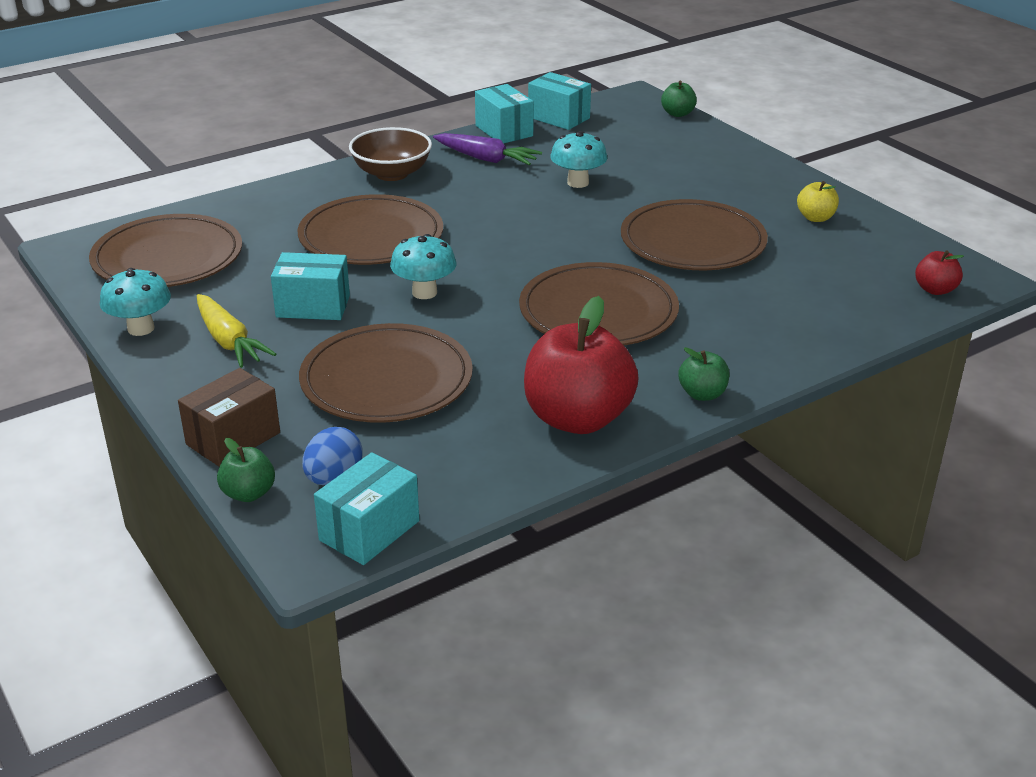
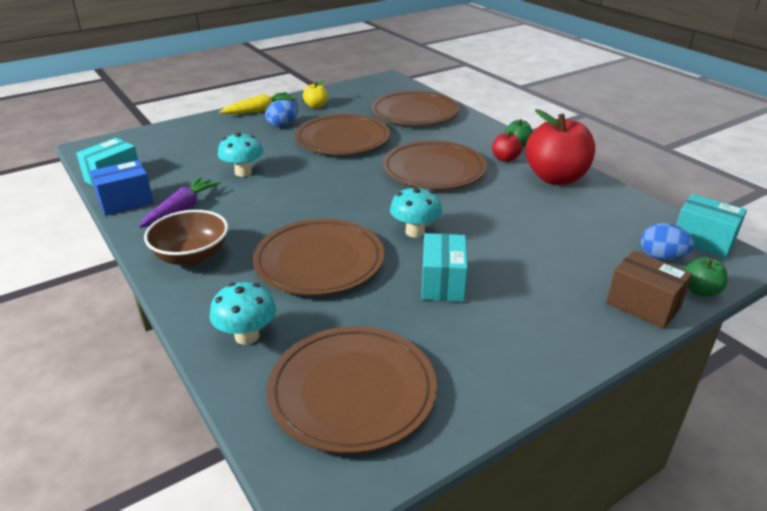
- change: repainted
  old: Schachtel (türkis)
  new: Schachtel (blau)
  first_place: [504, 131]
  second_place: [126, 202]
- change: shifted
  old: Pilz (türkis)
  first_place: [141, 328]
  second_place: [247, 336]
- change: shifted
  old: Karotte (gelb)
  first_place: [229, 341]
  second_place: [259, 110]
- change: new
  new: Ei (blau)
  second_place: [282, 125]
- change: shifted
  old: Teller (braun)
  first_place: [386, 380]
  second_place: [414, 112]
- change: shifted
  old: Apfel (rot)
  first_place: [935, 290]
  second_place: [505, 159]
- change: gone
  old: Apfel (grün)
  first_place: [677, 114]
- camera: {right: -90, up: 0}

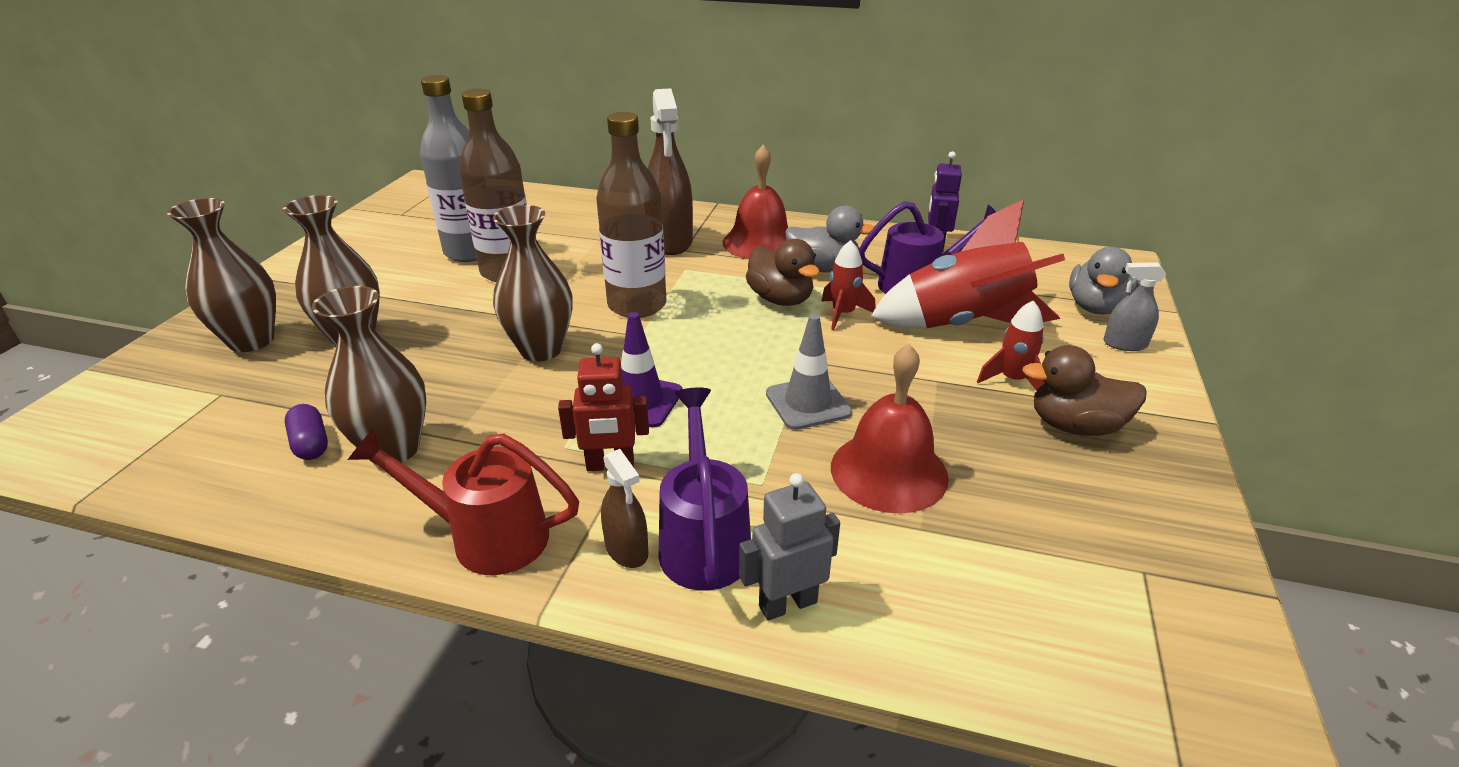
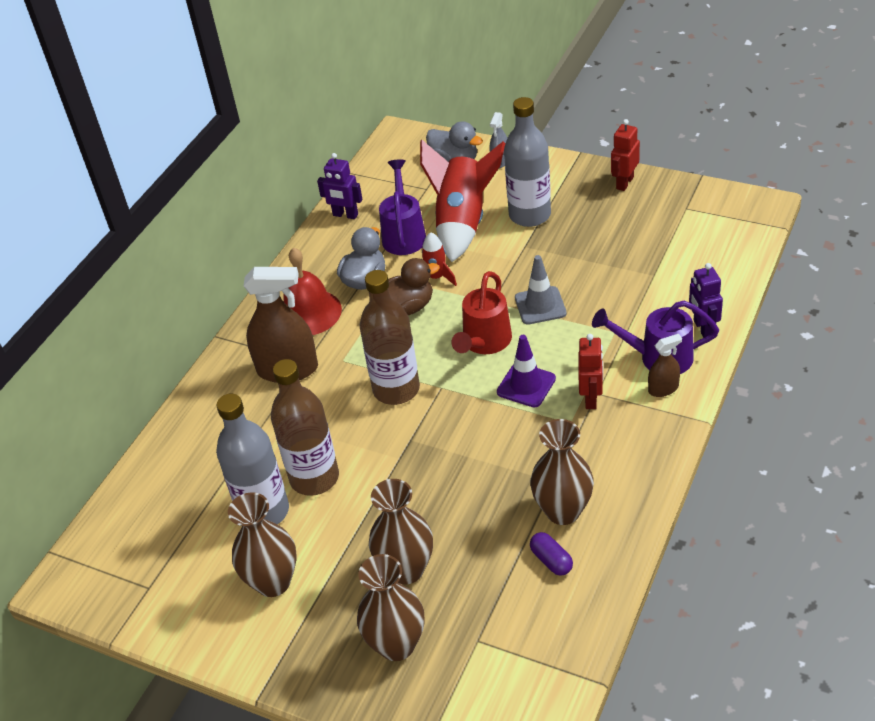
- change: shifted
  old: Vase (braun)
  first_place: [541, 349]
  second_place: [273, 582]
- change: shifted
  old: Gießkanne (rot)
  first_place: [487, 537]
  second_place: [484, 342]
- change: swapped
  old: Rakete (rot)
  new: Flasche (grau)
  first_place: [1012, 380]
  second_place: [530, 215]
- change: rotated
  old: Kapsel (lila)
  first_place: [311, 444]
  second_place: [551, 560]
  degrees: 75
- change: new
  new: Roboter (rot)
  second_place: [624, 183]
- change: repainted
  old: Roboter (grau)
  new: Roboter (lila)
  first_place: [787, 604]
  second_place: [703, 328]
- change: gone
  old: Glocke (rot)
  first_place: [889, 471]
- change: gone
  old: Ente (braun)
  first_place: [1075, 426]
- camera: {right: -75, up: 10}

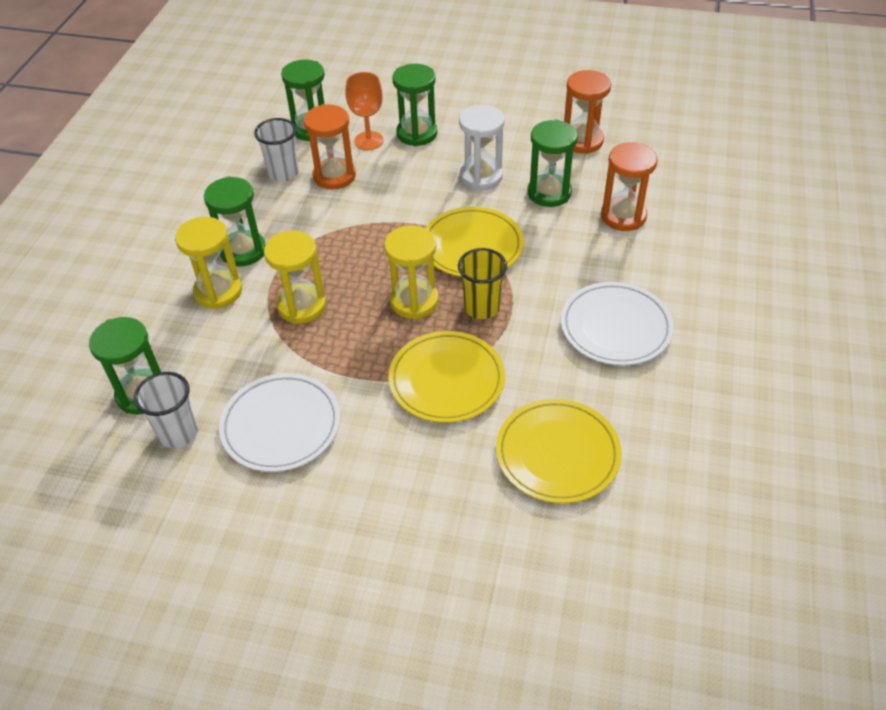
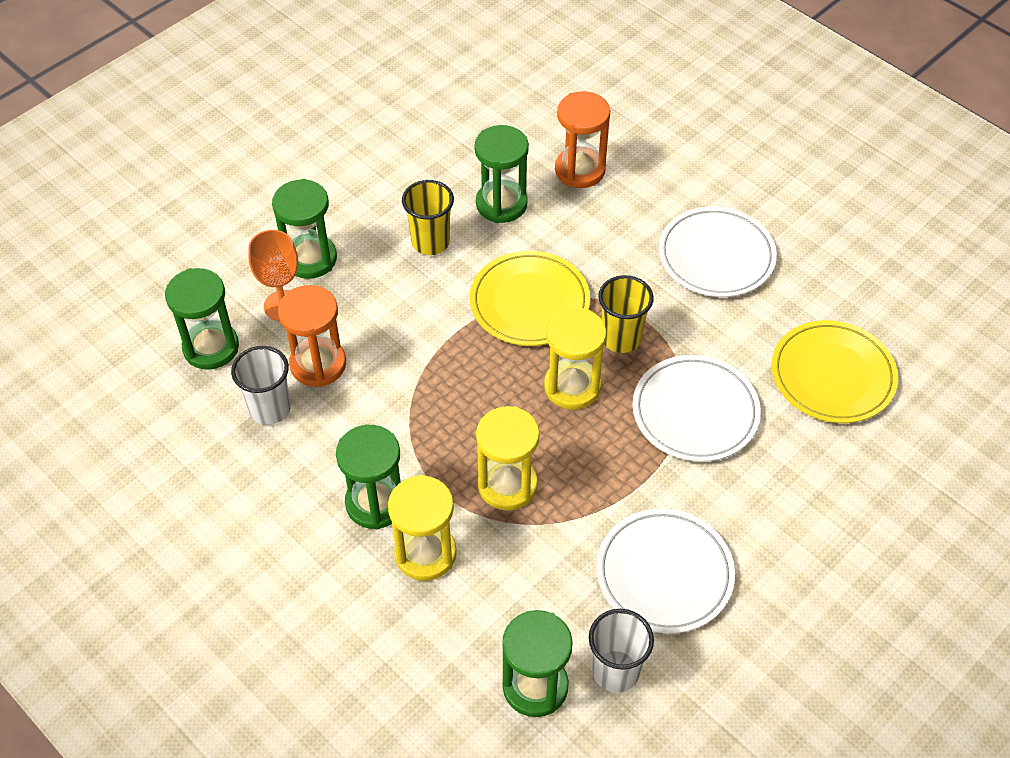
- change: swapped
  old: Sanduhr (weiß)
  new: Becher (gelb)
  first_place: [481, 176]
  second_place: [430, 242]
- change: repainted
  old: Teller (gelb)
  new: Teller (weiß)
  first_place: [446, 380]
  second_place: [695, 412]
- change: gone
  old: Sanduhr (orange)
  first_place: [582, 141]
- camera: {right: -60, up: 5}

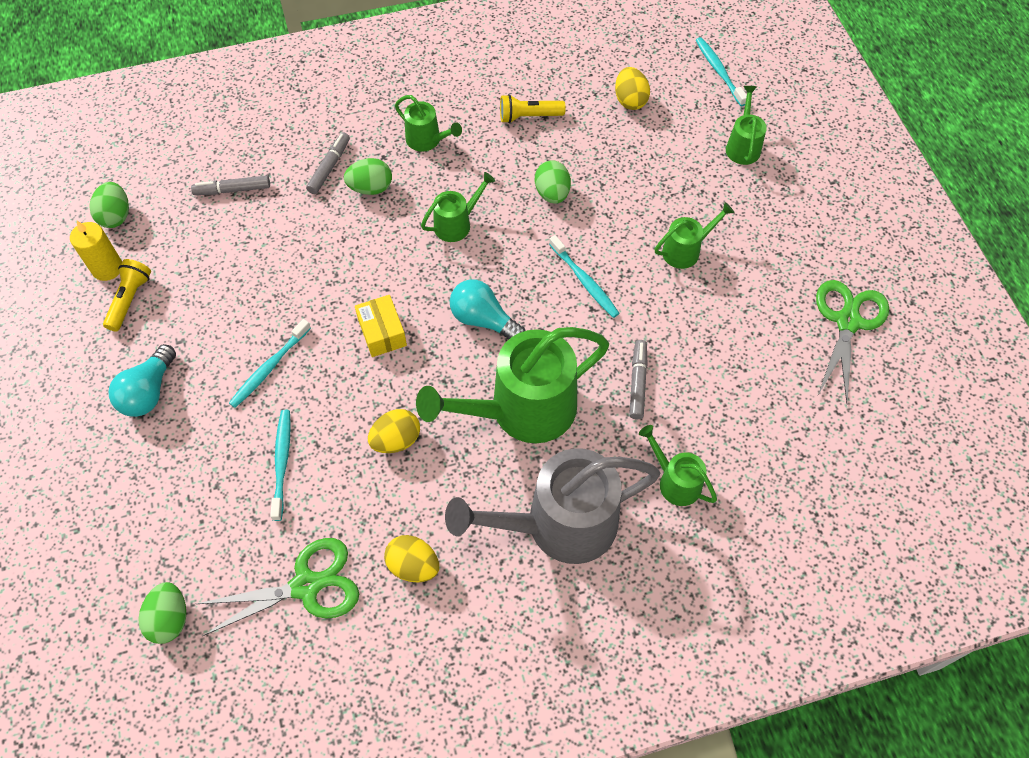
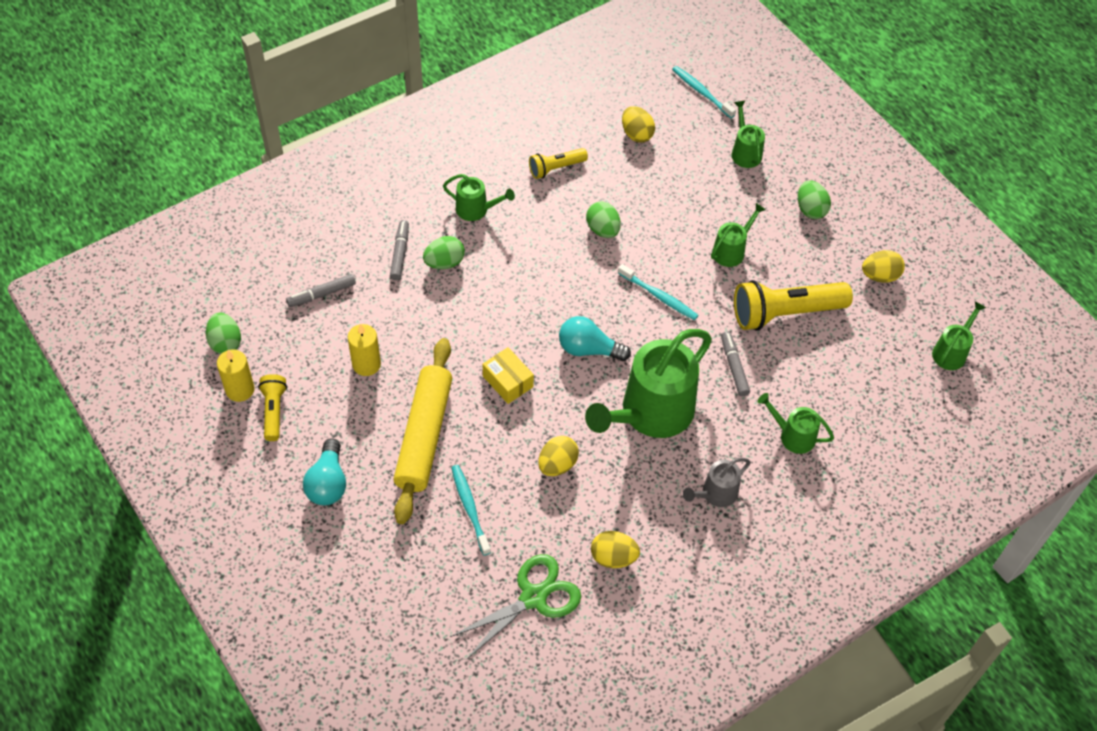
- change: new
  new: Kerze (gelb)
  second_place: [366, 364]
- change: swapped
  old: Zahnbürste (türkis)
  new: Nudelholz (gelb)
  first_place: [269, 368]
  second_place: [424, 436]
- change: scaled
  old: Gießkanne (grau)
  first_place: [558, 525]
  second_place: [715, 494]
  factor: 0.48
- change: new
  new: Taschenlampe (gelb)
  second_place: [784, 313]
- change: shifted
  old: Ei (grün)
  first_place: [170, 619]
  second_place: [810, 209]
- change: swapped
  old: Schere (grün)
  new: Ei (gelb)
  first_place: [847, 321]
  second_place: [880, 276]
- change: shifted
  old: Gießkanne (grün)
  first_place: [457, 224]
  second_place: [951, 352]
- camera: {right: -20, up: -5}

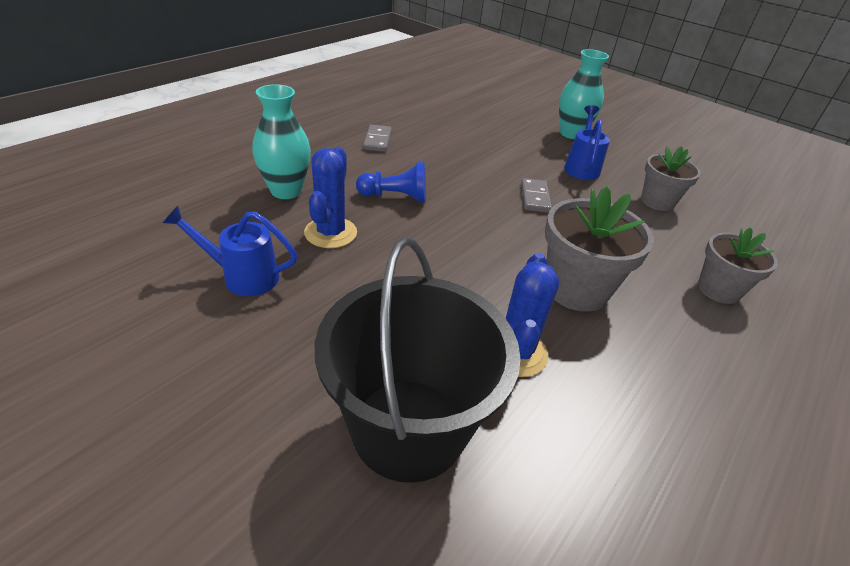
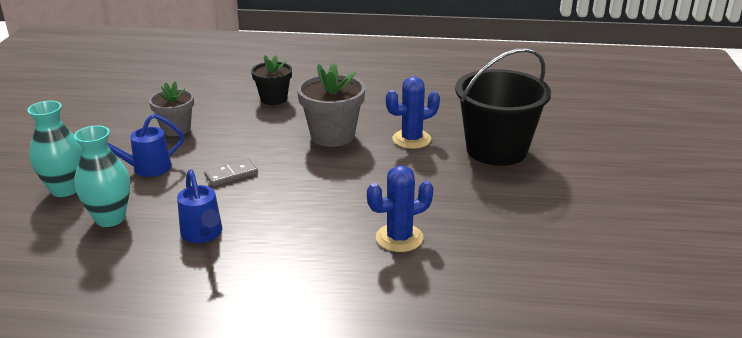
- change: shifted
  old: Vase (türkis)
  first_place: [286, 191]
  second_place: [110, 218]
- change: shifted
  old: Gießkanne (blau)
  first_place: [243, 276]
  second_place: [203, 234]
- change: repainted
  old: Blumentopf (grau)
  new: Blumentopf (schwarz)
  first_place: [718, 289]
  second_place: [274, 99]
- change: gone
  old: Bauer (blau)
  first_place: [395, 197]
- change: gone
  old: Dominostein (grau)
  first_place: [377, 140]
- camera: {right: -120, up: -10}

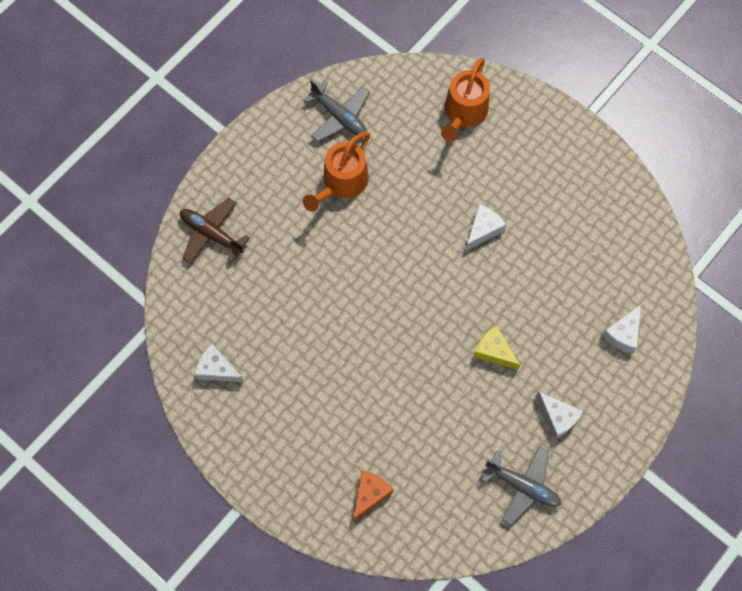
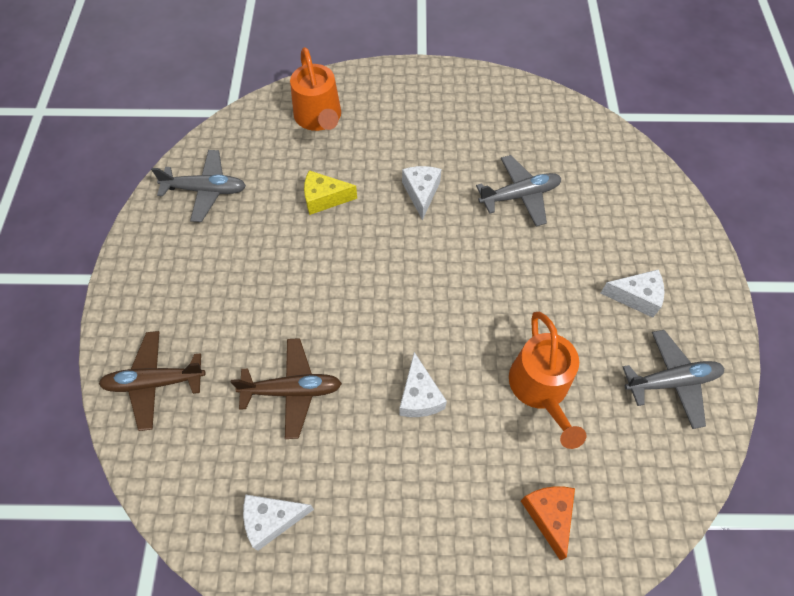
- change: new
  new: Flugzeug (braun)
  second_place: [292, 390]
- change: shifted
  old: Käse (gelb)
  first_place: [494, 351]
  second_place: [324, 198]
- change: shifted
  old: Käse (weiß)
  first_place: [623, 334]
  second_place: [419, 396]
- change: new
  new: Flugzeug (grau)
  second_place: [519, 195]
- change: shifted
  old: Gießkanne (orange)
  first_place: [342, 182]
  second_place: [540, 388]
- camera: {right: -40, up: -10}

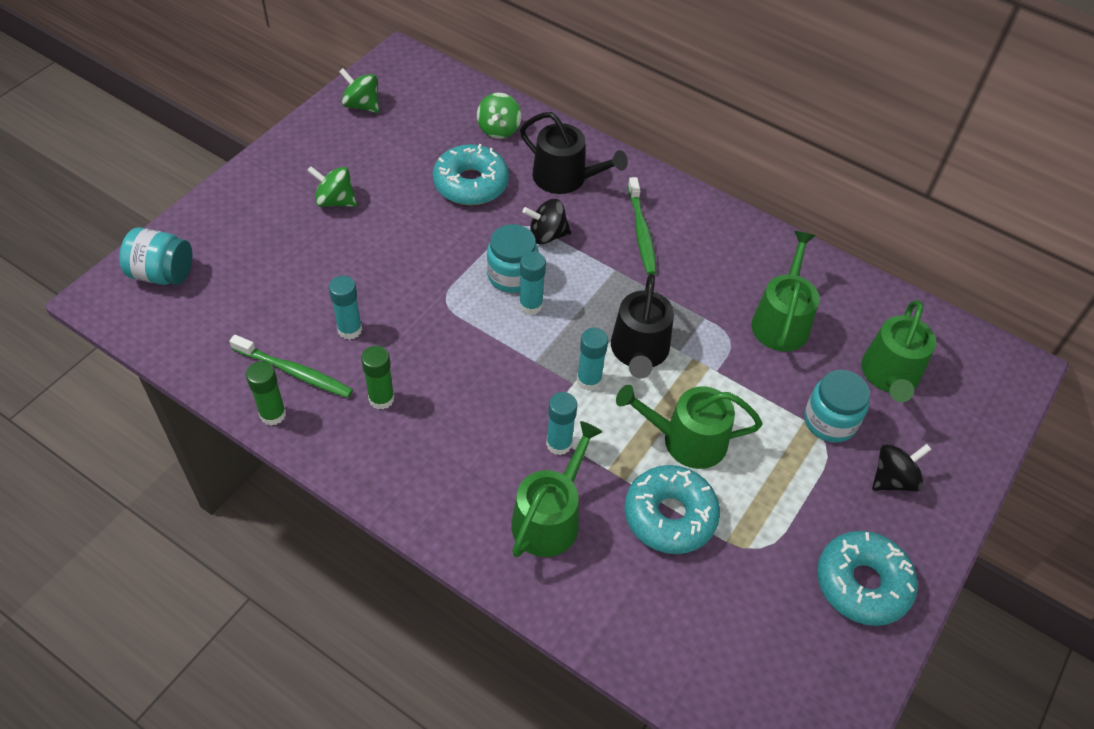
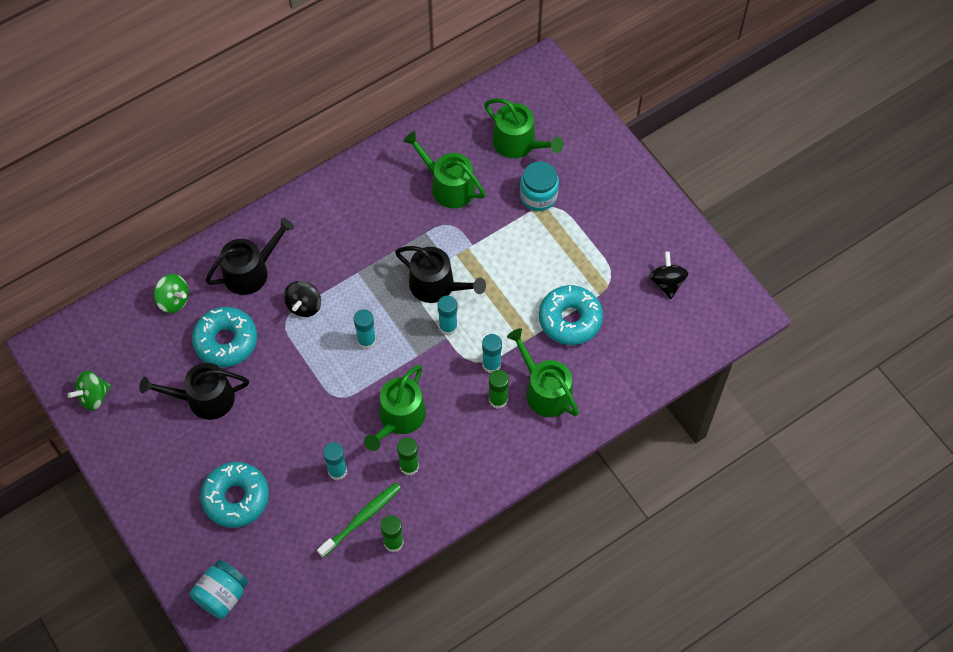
- change: new
  new: Gießkanne (schwarz)
  second_place: [204, 399]
- change: shifted
  old: Donut (türkis)
  first_place: [862, 584]
  second_place: [236, 498]
- change: shifted
  old: Gießkanne (grün)
  first_place: [686, 440]
  second_place: [399, 418]
- change: new
  new: Klebestift (grün)
  second_place: [498, 400]
- change: shifted
  old: Kreisel (schwarz)
  first_place: [893, 479]
  second_place: [667, 282]
- change: gone
  old: Kreisel (grün)
  first_place: [335, 201]
- change: gone
  old: Einmachglas (türkis)
  first_place: [512, 275]
- change: gone
  old: Zahnbürste (grün)
  first_place: [641, 232]
- camera: {right: -65, up: 10}

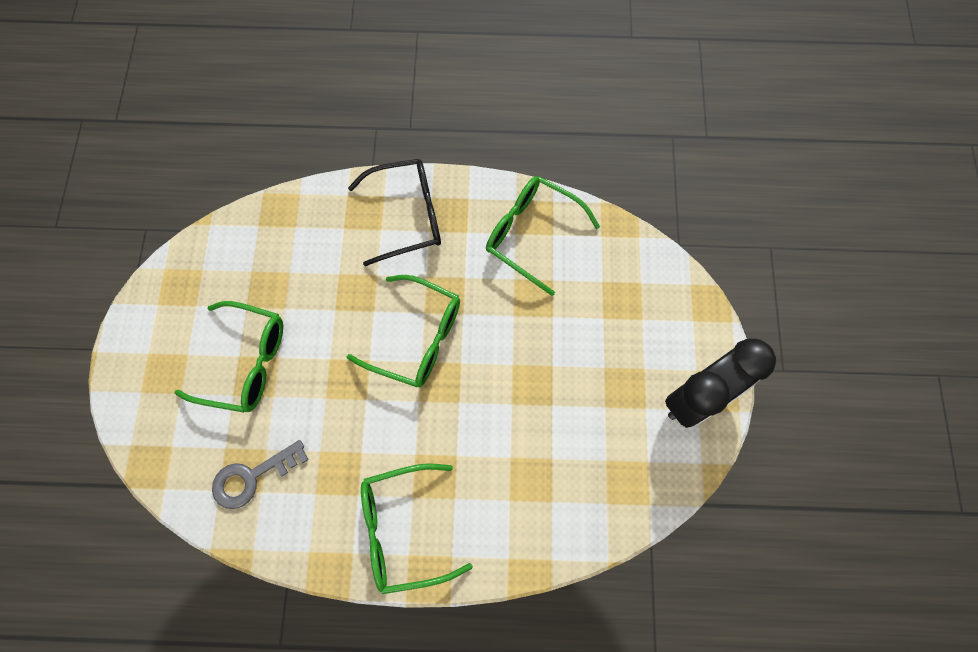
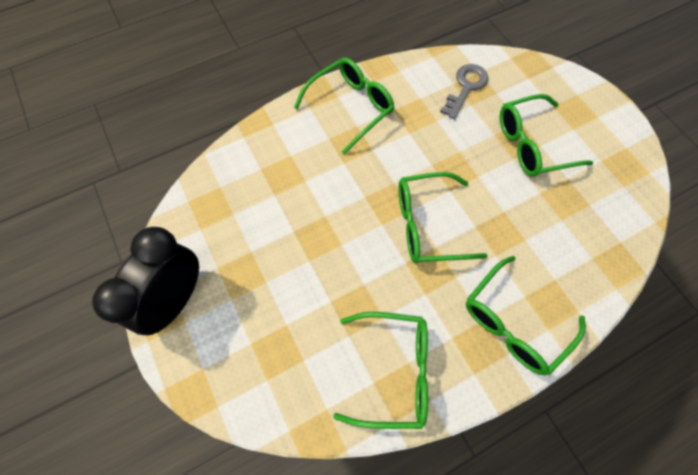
- change: repainted
  old: Brille (schwarz)
  new: Brille (grün)
  first_place: [408, 215]
  second_place: [513, 323]
- camera: {right: 150, up: -5}

